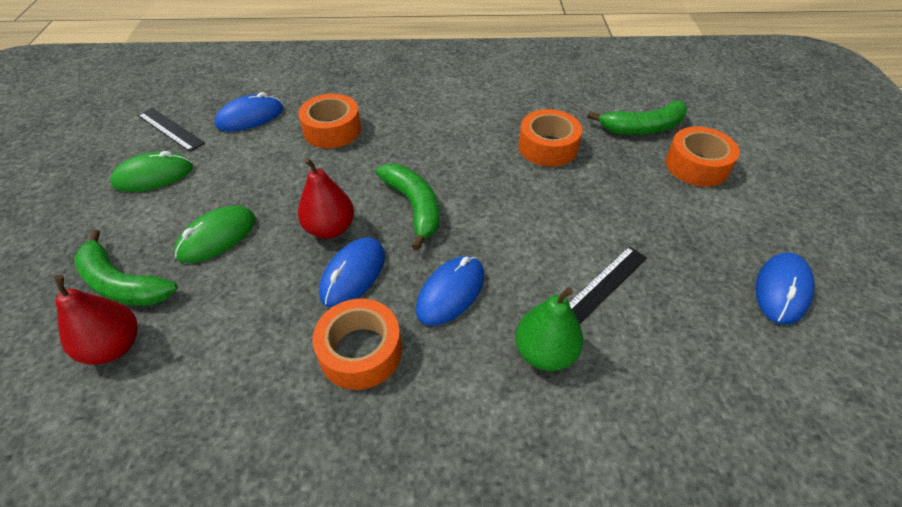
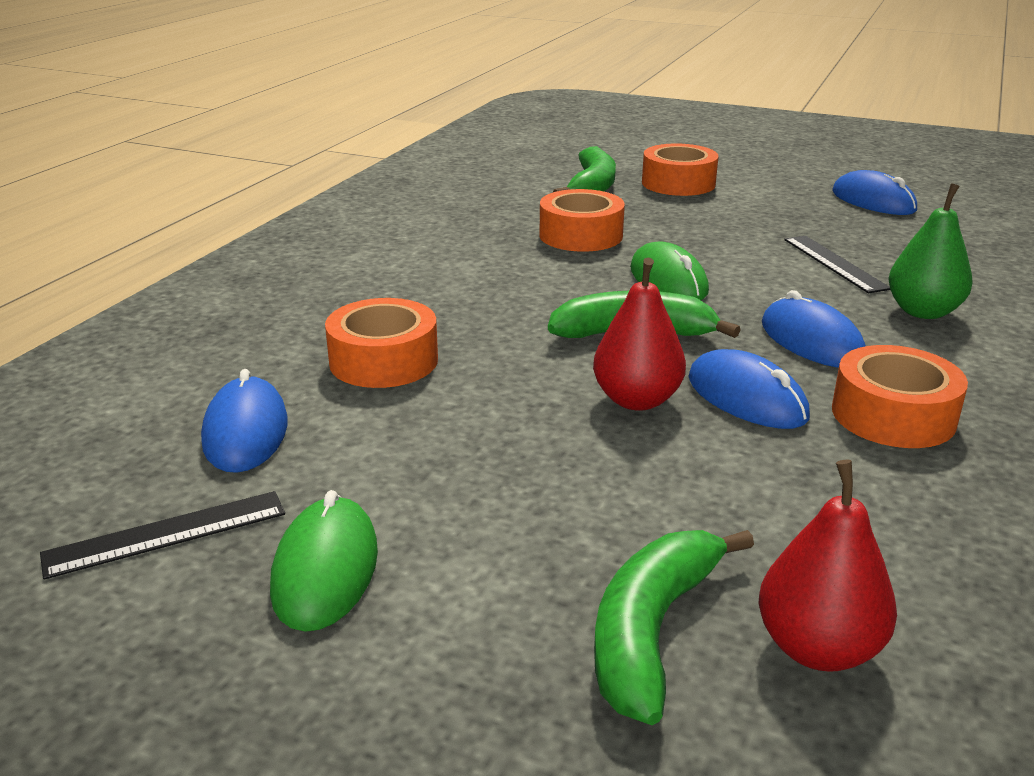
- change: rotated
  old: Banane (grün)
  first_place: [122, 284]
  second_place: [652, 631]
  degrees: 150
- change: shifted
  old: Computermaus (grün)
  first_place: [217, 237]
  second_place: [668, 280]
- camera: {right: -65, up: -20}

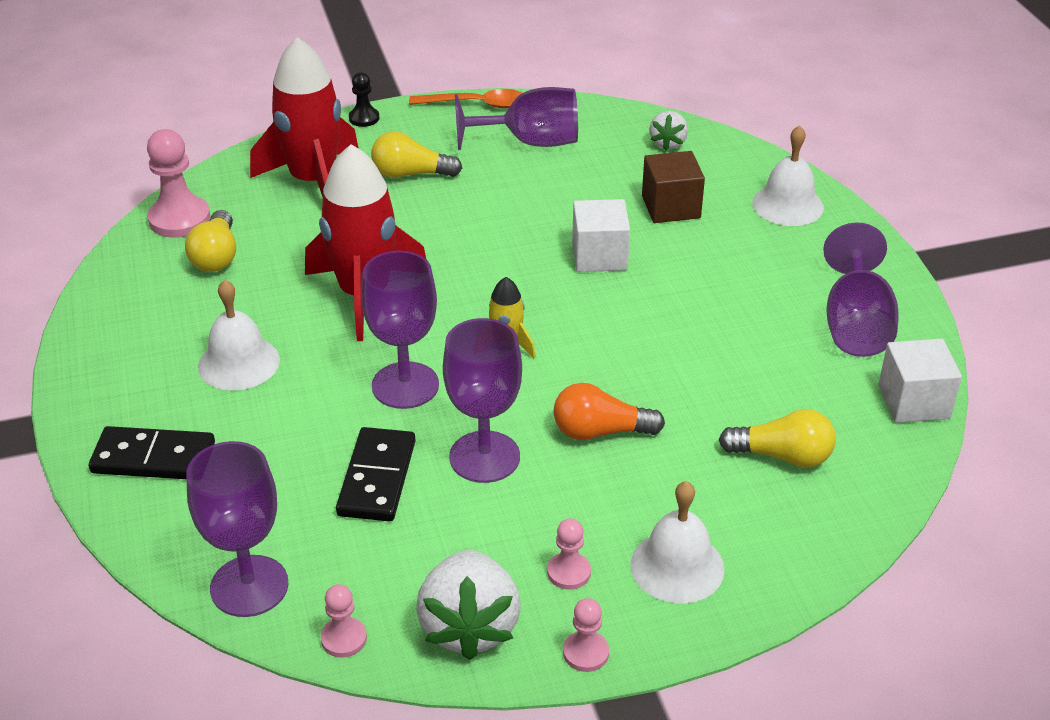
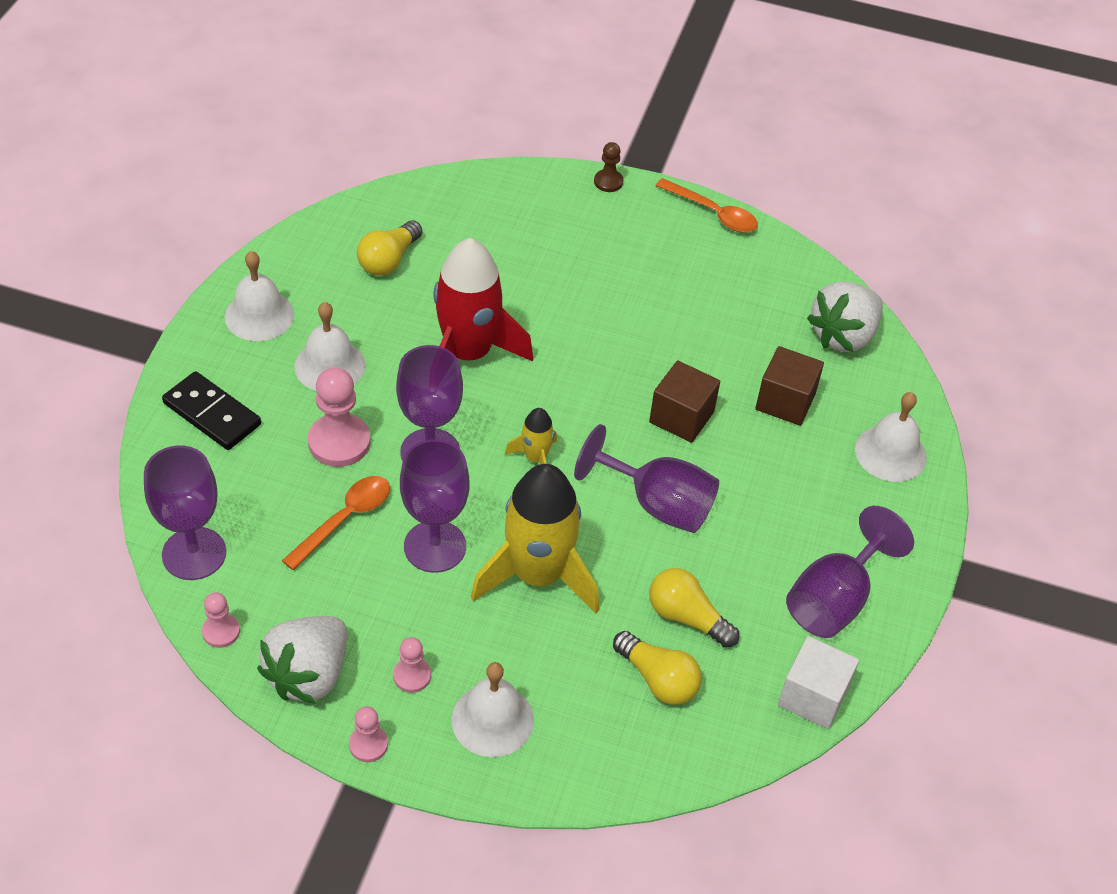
- change: new
  new: Glocke (weiß)
  second_place: [259, 315]
- change: swapped
  old: Dominostein (schwarz)
  new: Löffel (orange)
  first_place: [376, 478]
  second_place: [345, 519]
- change: shifted
  old: Bauer (rosa)
  first_place: [179, 219]
  second_place: [339, 442]
- change: swapped
  old: Glühbirne (orange)
  new: Rakete (gelb)
  first_place: [600, 431]
  second_place: [538, 575]
- change: shifted
  old: Kelch (lila)
  first_place: [530, 142]
  second_place: [657, 504]
- change: repainted
  old: Bauer (schwarz)
  new: Bauer (braun)
  first_place: [364, 118]
  second_place: [608, 182]
- change: repainted
  old: Kubus (weiß)
  new: Kubus (braun)
  first_place: [599, 256]
  second_place: [681, 417]
- change: shifted
  old: Glühbirne (gelb)
  first_place: [411, 174]
  second_place: [687, 617]
- change: scaled
  old: Erdbeere (weiß)
  first_place: [668, 143]
  second_place: [843, 336]
  factor: 1.81
- change: gone
  old: Rakete (rot)
  first_place: [313, 181]
- camera: {right: 30, up: 10}

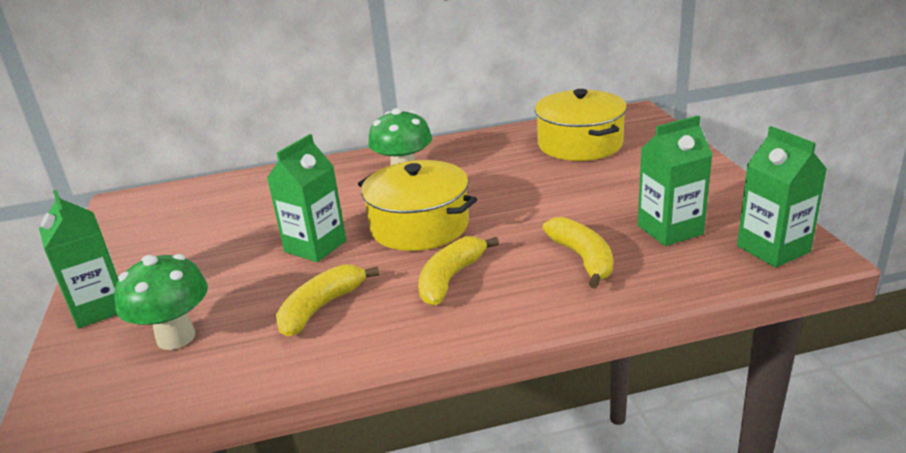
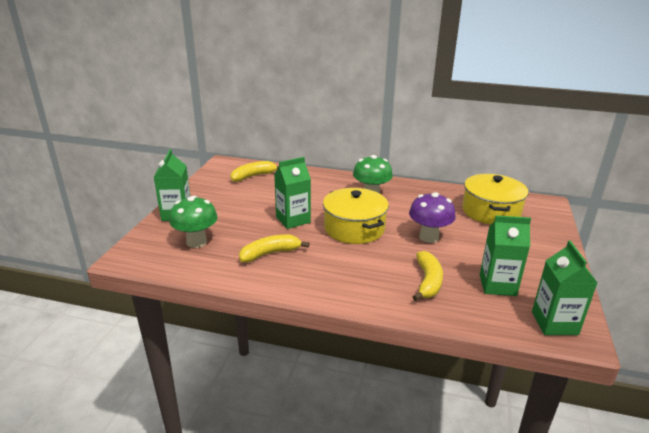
- change: shifted
  old: Banane (gelb)
  first_place: [450, 278]
  second_place: [253, 176]
- change: new
  new: Pilz (lila)
  second_place: [429, 237]
- camera: {right: 25, up: 0}

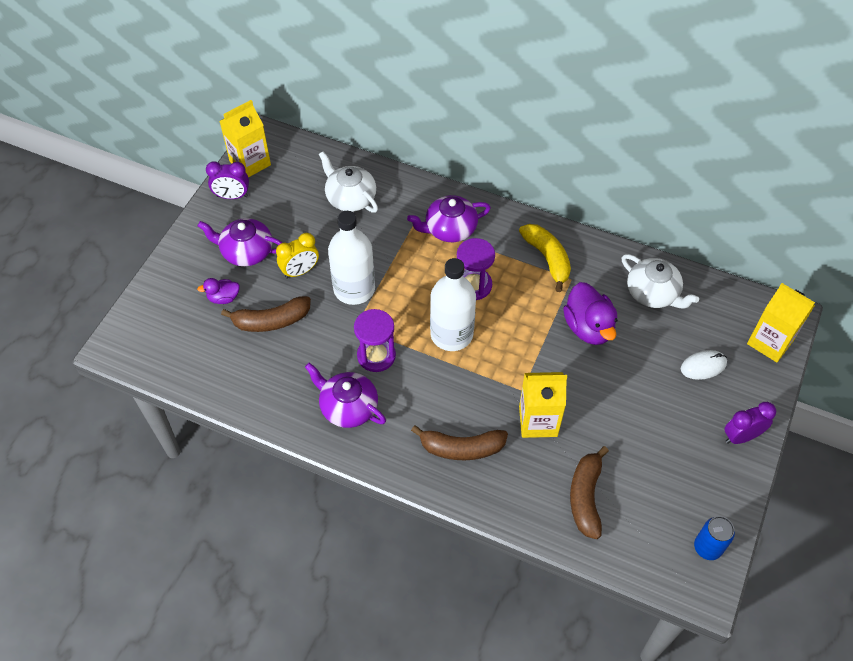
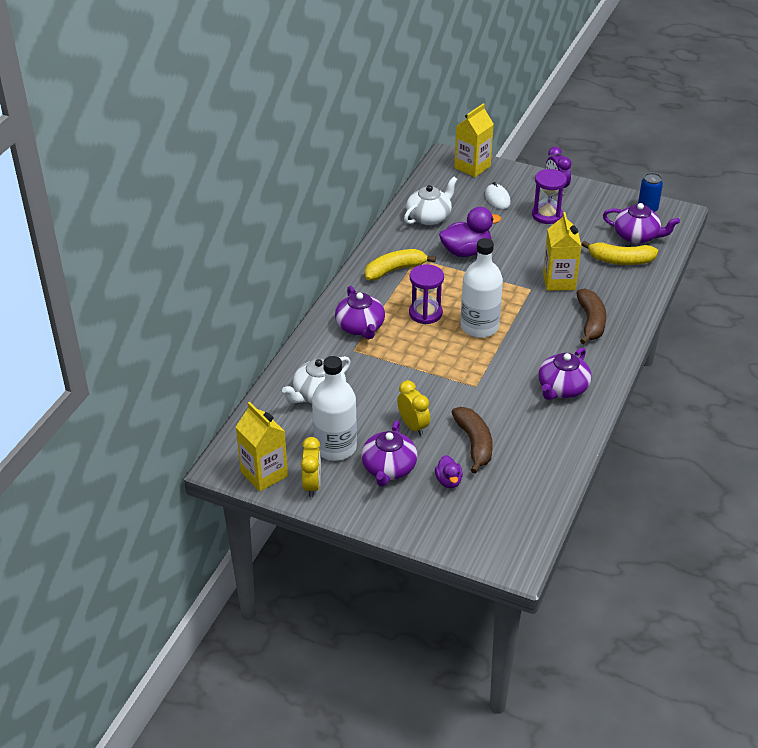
- change: repainted
  old: Wecker (lila)
  new: Wecker (gelb)
  first_place: [232, 196]
  second_place: [312, 485]
- change: shifted
  old: Flasche (weiß)
  first_place: [354, 289]
  second_place: [335, 447]
- change: shifted
  old: Sanduhr (lila)
  first_place: [376, 355]
  second_place: [547, 215]
- change: repainted
  old: Banane (braun)
  new: Banane (gelb)
  first_place: [585, 497]
  second_place: [620, 260]
- change: new
  new: Teekanne (lila)
  second_place: [637, 236]
- camera: {right: -90, up: -15}

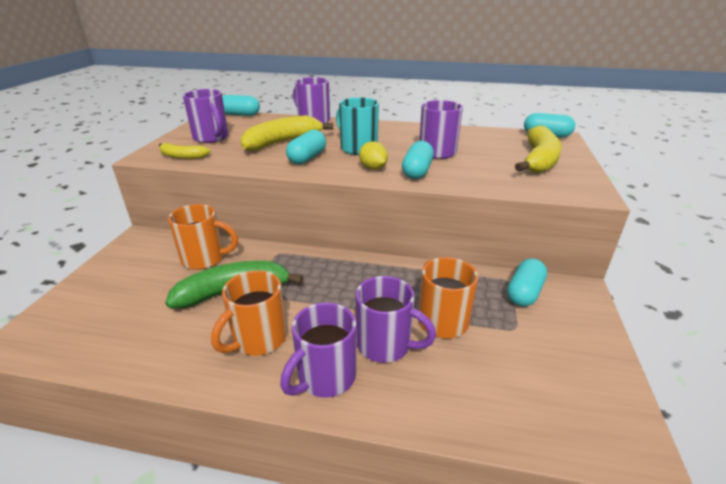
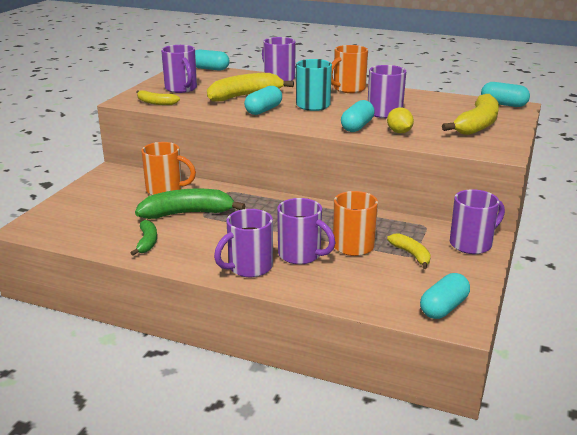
- change: new
  new: Banane (grün)
  second_place: [147, 242]
- change: shifted
  old: Tasse (orange)
  first_place: [258, 339]
  second_place: [348, 89]
- change: shifted
  old: Zitrone (gelb)
  first_place: [373, 168]
  second_place: [399, 132]
- change: new
  new: Banane (gelb)
  second_place: [411, 255]
- change: shifted
  old: Kapsel (türkis)
  first_place: [524, 293]
  second_place: [443, 308]
- change: new
  new: Tasse (lila)
  second_place: [472, 244]
- camera: {right: 10, up: -5}

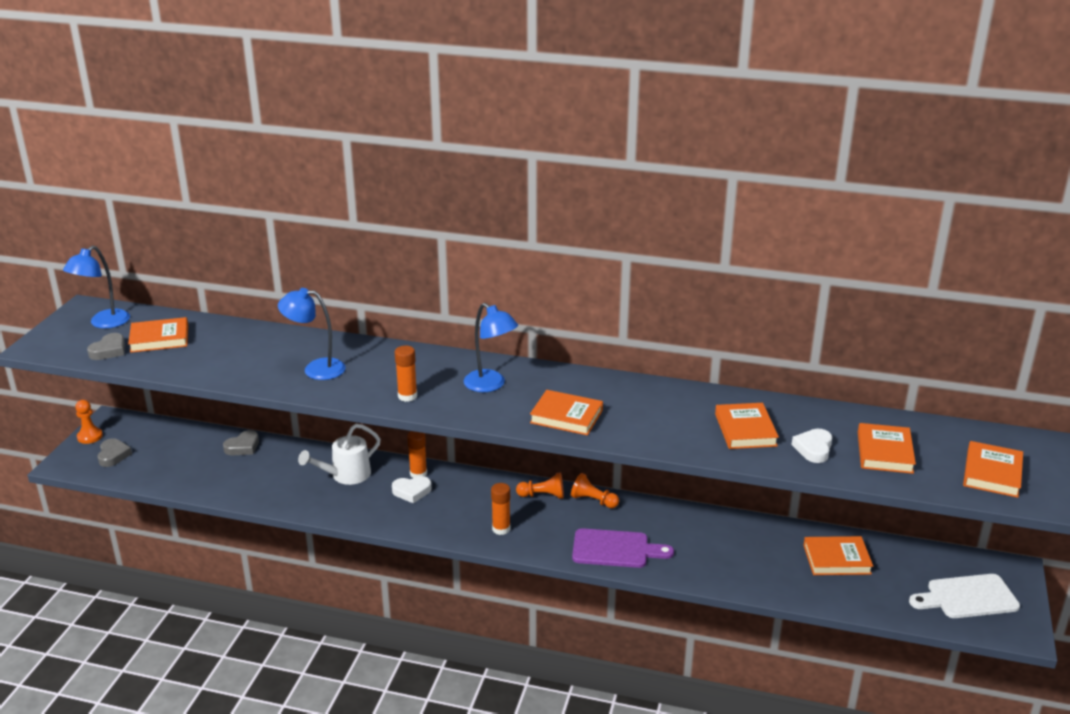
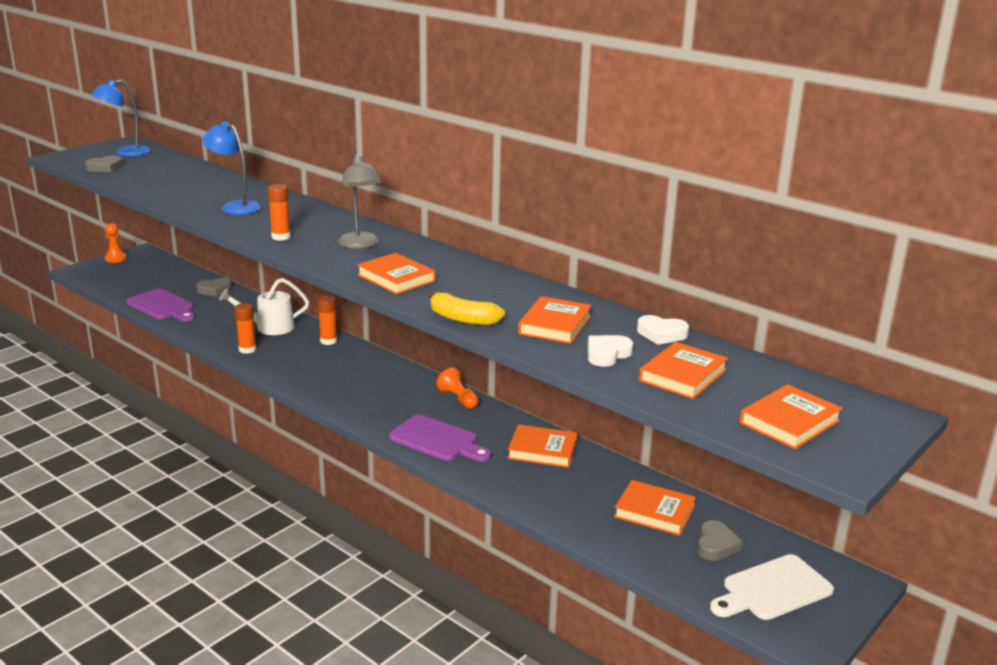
- change: new
  new: Schneidebrett (lila)
  second_place: [162, 306]
- change: shifted
  old: Klebestift (orange)
  first_place: [501, 529]
  second_place: [247, 349]
- change: repainted
  old: Lampe (blau)
  new: Lampe (grau)
  first_place: [490, 385]
  second_place: [360, 245]
- change: new
  new: Banane (gelb)
  second_place: [463, 319]
- change: shifted
  old: Buch (orange)
  first_place: [159, 339]
  second_place: [542, 450]
- change: shifted
  old: Herz (weiß)
  first_place: [412, 491]
  second_place: [661, 334]
- change: shifted
  old: Herz (grau)
  first_place: [113, 455]
  second_place: [716, 545]
- change: rotated
  old: Schneidebrett (weiß)
  first_place: [967, 597]
  second_place: [772, 589]
  degrees: -45
- change: gone
  old: Bauer (orange)
  first_place: [543, 495]
- camera: {right: 25, up: -5}

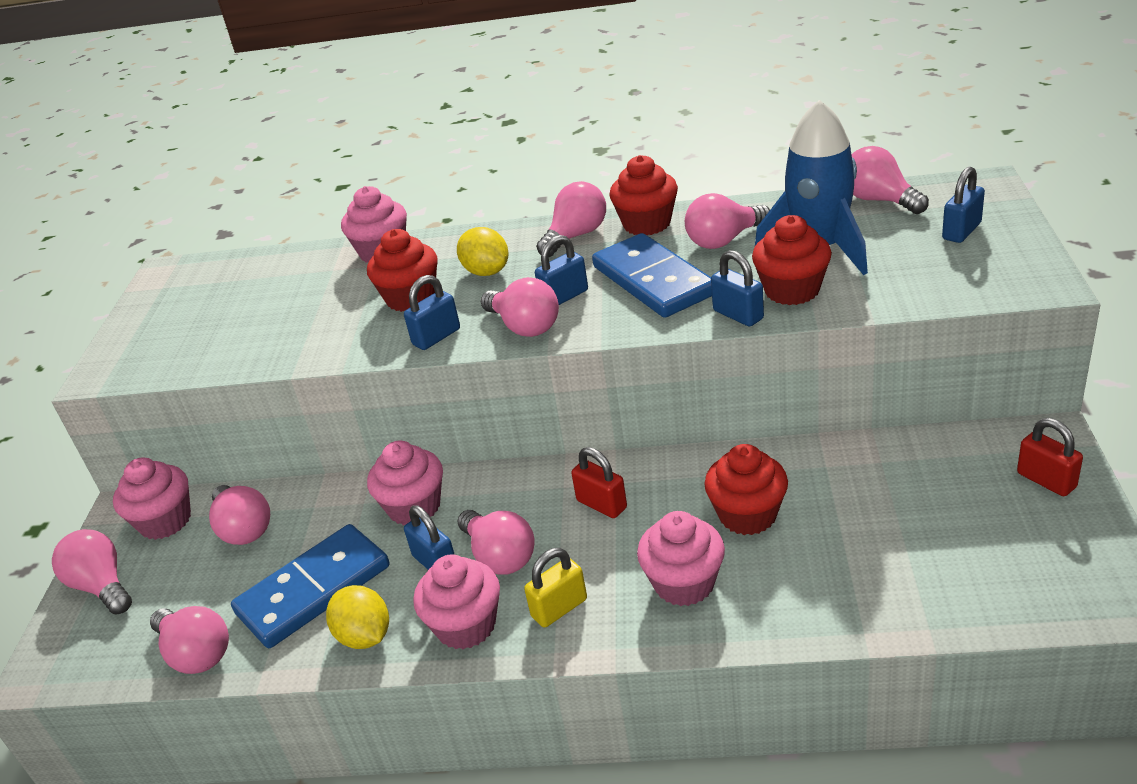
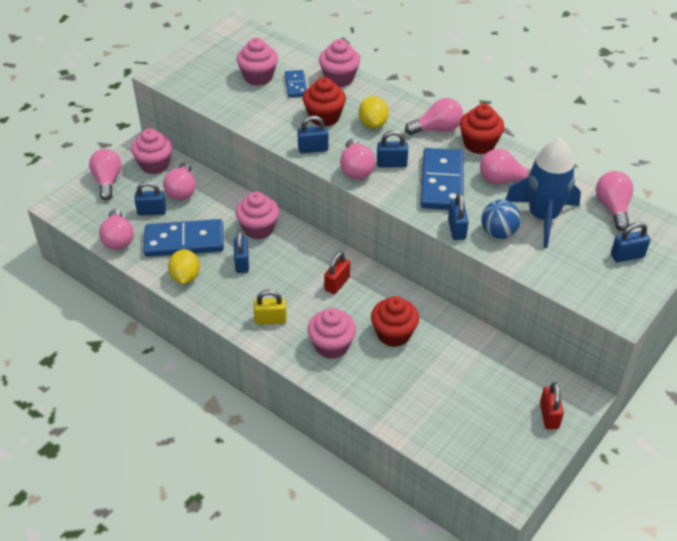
- change: new
  new: Vorhängeschloss (blau)
  second_place: [152, 211]
- change: shifted
  old: Muffin (rosa)
  first_place: [466, 625]
  second_place: [258, 77]
- change: new
  new: Dominostein (blau)
  second_place: [296, 85]
- change: rotated
  old: Vorhängeschloss (rot)
  first_place: [601, 504]
  second_place: [337, 284]
  degrees: 45
- change: swapped
  old: Muffin (rot)
  new: Ball (blau)
  first_place: [792, 290]
  second_place: [498, 233]
- change: gone
  old: Glühbirne (rosa)
  first_place: [499, 556]
- camera: {right: 30, up: 10}

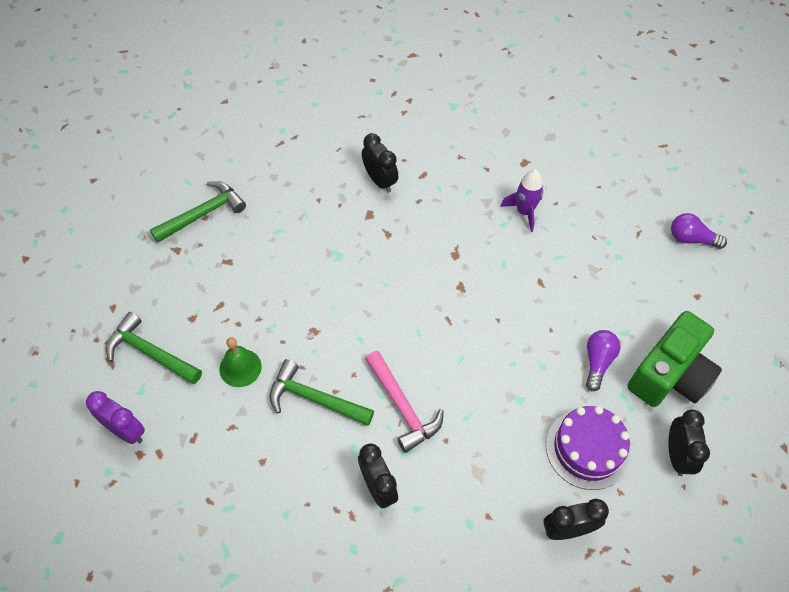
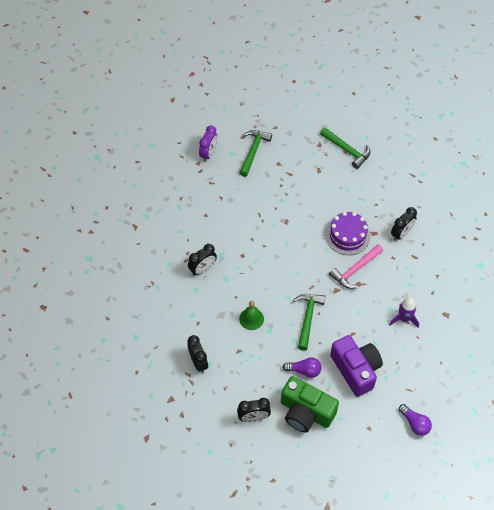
- change: shifted
  old: Glocke (grün)
  first_place: [240, 367]
  second_place: [251, 319]
- change: shifted
  old: Hammer (grün)
  first_place: [315, 399]
  second_place: [308, 318]
- change: shifted
  old: Kuchen (lila)
  first_place: [587, 449]
  second_place: [347, 236]
- change: shifted
  old: Hammer (rosa)
  first_place: [402, 407]
  second_place: [355, 270]
- change: new
  new: Kamera (lila)
  second_place: [356, 370]
- change: rotated
  old: Glühbirne (lila)
  first_place: [691, 239]
  second_place: [415, 423]
  degrees: 135
- camera: {right: 80, up: 0}

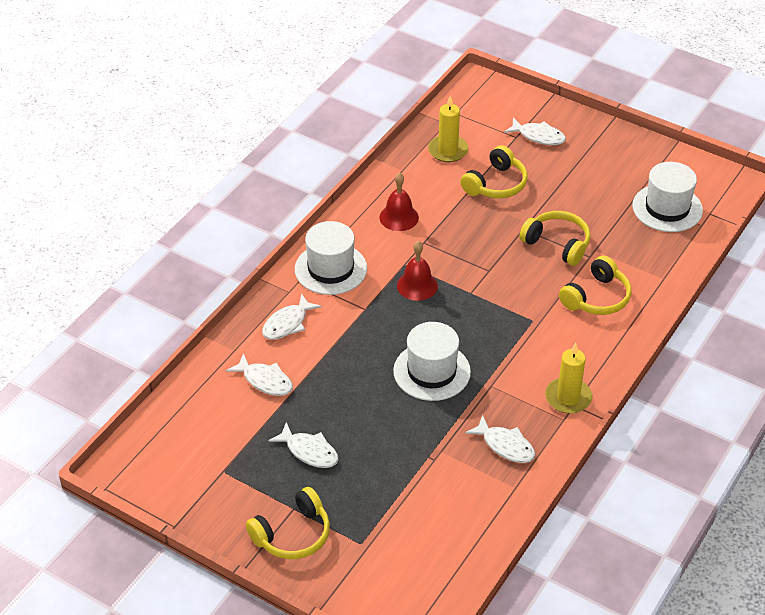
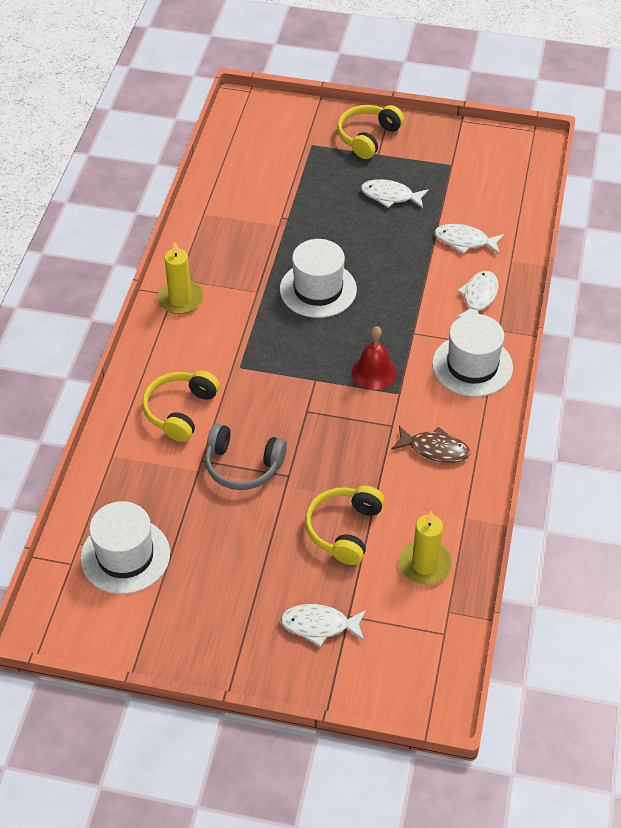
- change: repainted
  old: Kopfhörer (gelb)
  new: Kopfhörer (grau)
  first_place: [557, 244]
  second_place: [243, 466]
- change: swapped
  old: Glocke (rot)
  new: Fisch (braun)
  first_place: [399, 217]
  second_place: [435, 449]
- change: gone
  old: Fisch (weiß)
  first_place: [505, 446]
- camera: {right: 160, up: 5}

